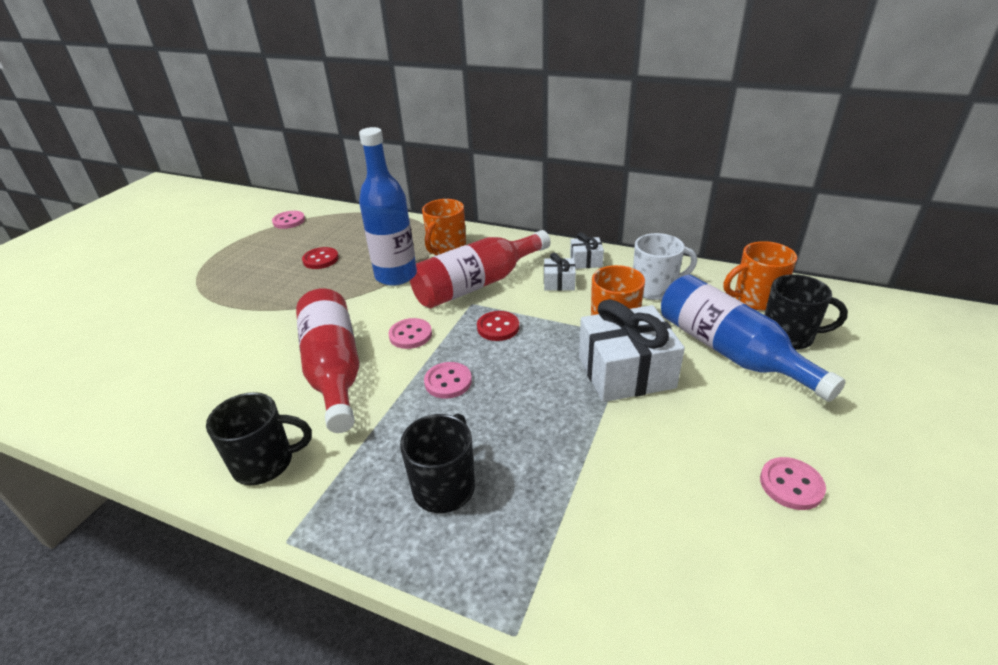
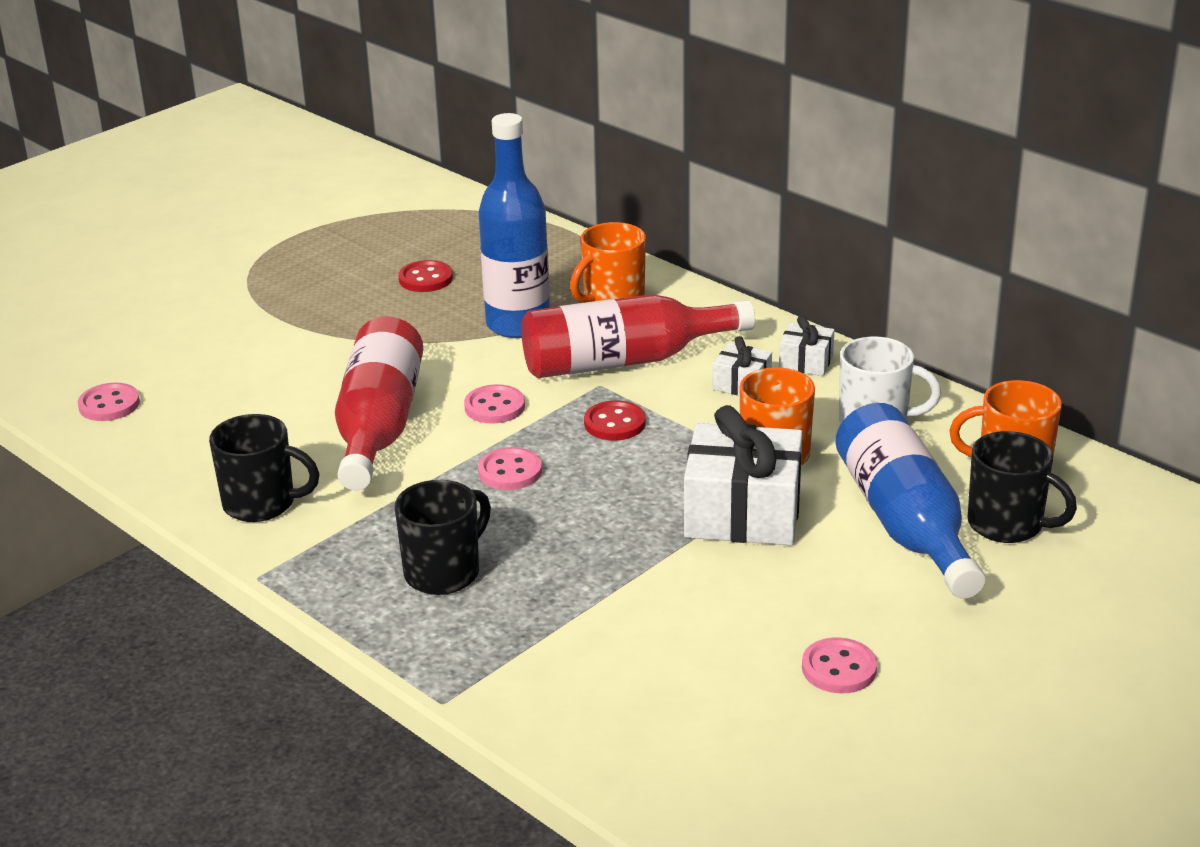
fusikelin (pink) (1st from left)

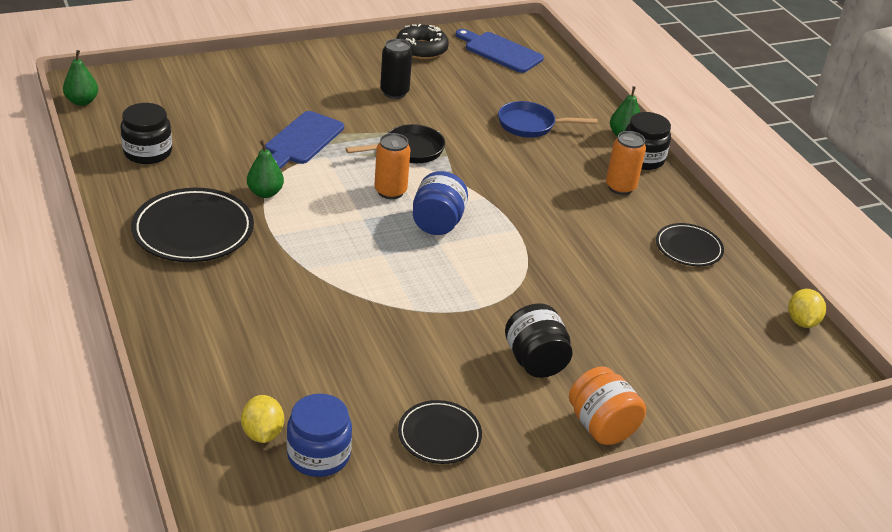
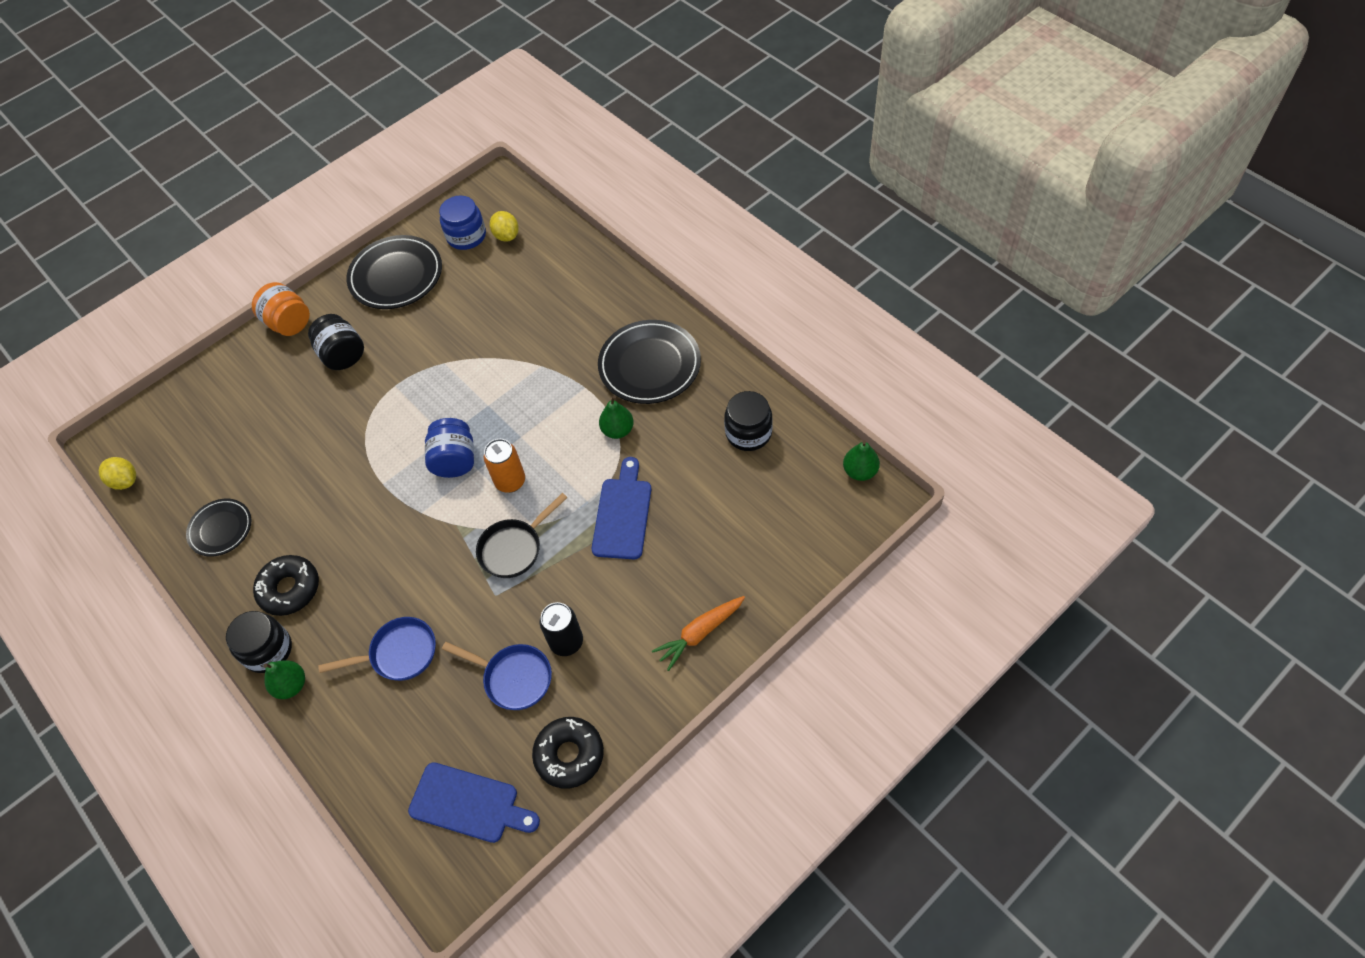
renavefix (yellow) (1st from left)
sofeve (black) (1st from left)
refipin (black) (2nd from left)
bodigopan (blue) (2nd from left)
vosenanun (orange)

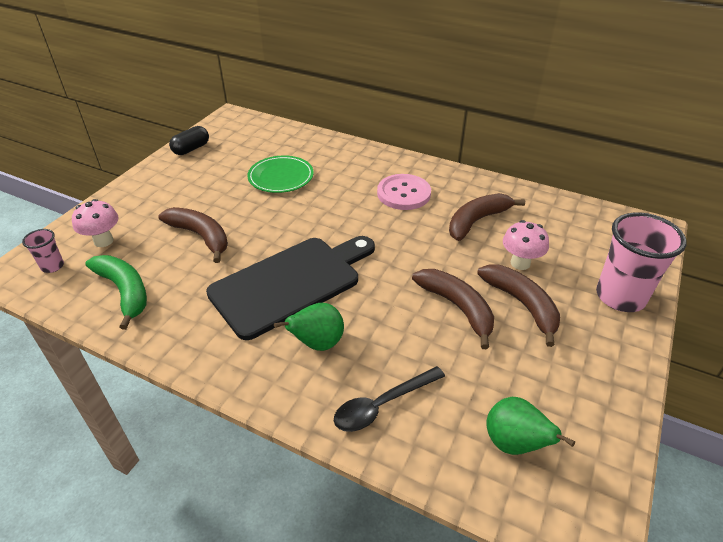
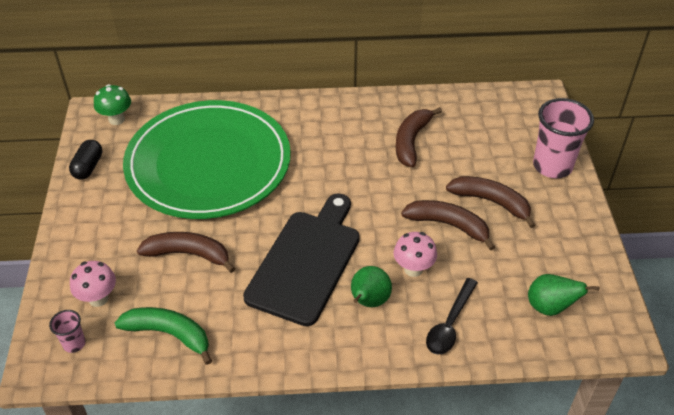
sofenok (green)
refipin (green)
sofenok (pink) (2nd from left)
fusikelin (pink)

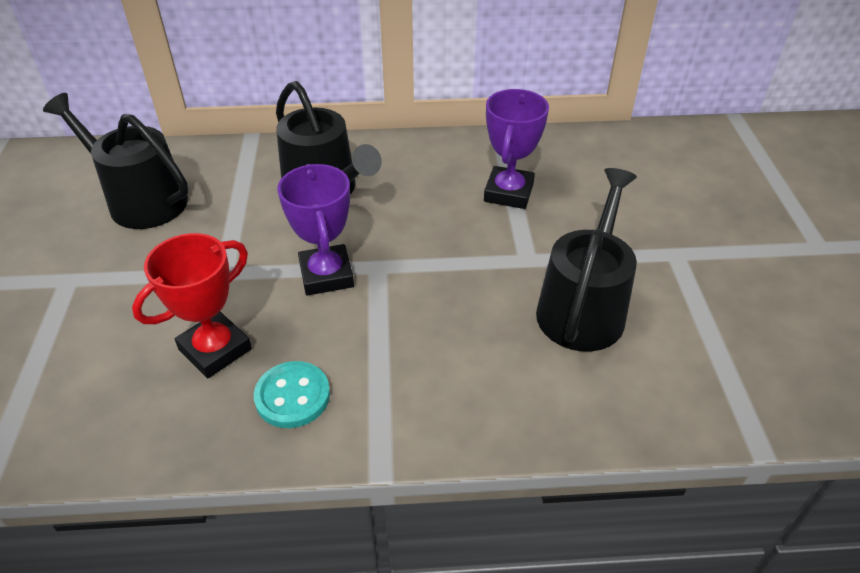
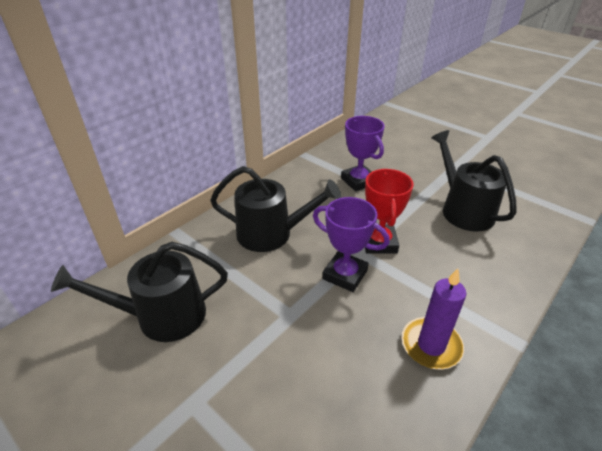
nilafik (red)
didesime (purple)

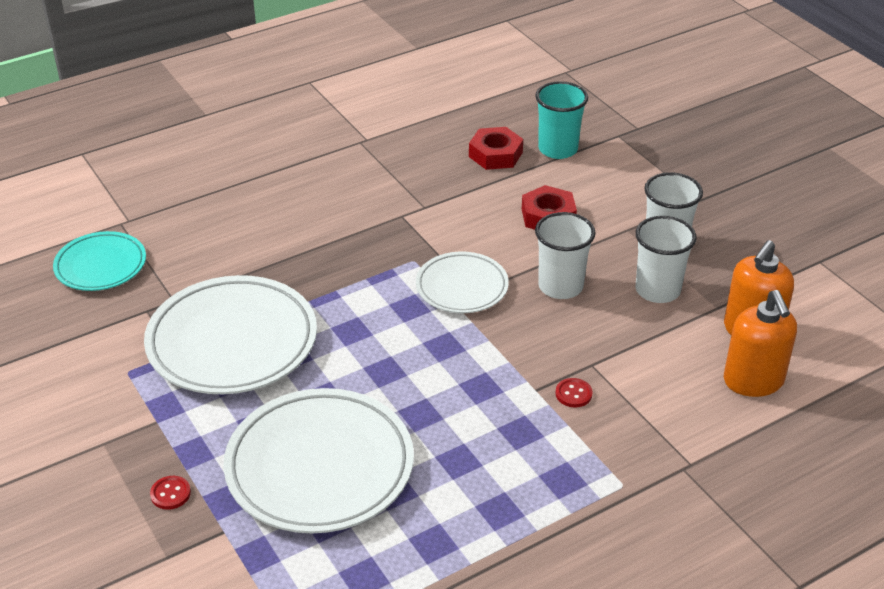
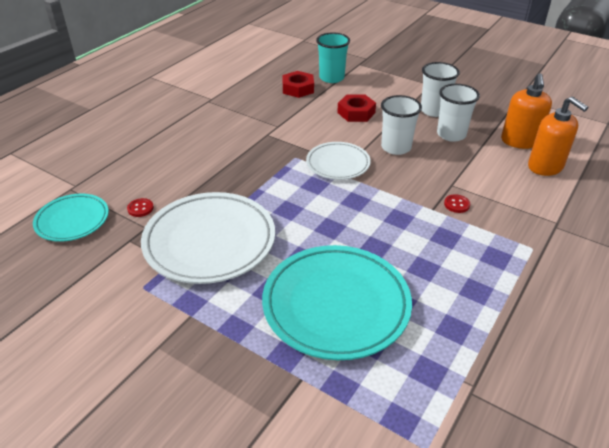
fusikelin (red) (1st from left)
refipin (turquoise) (2nd from left)

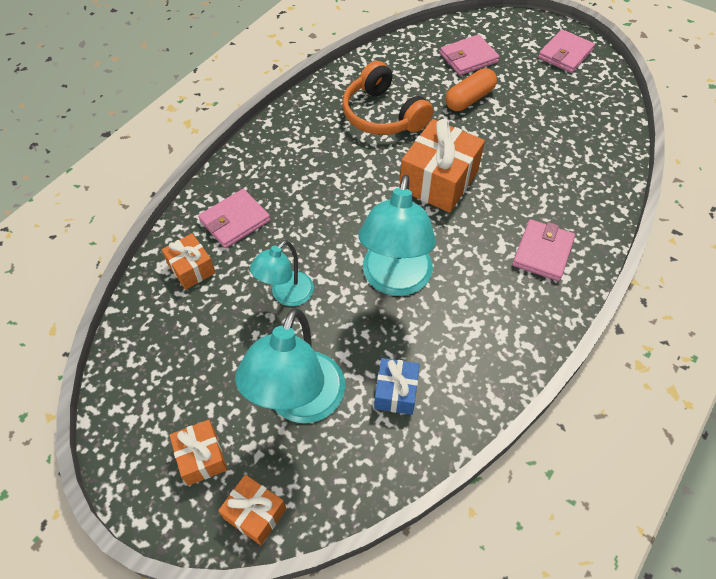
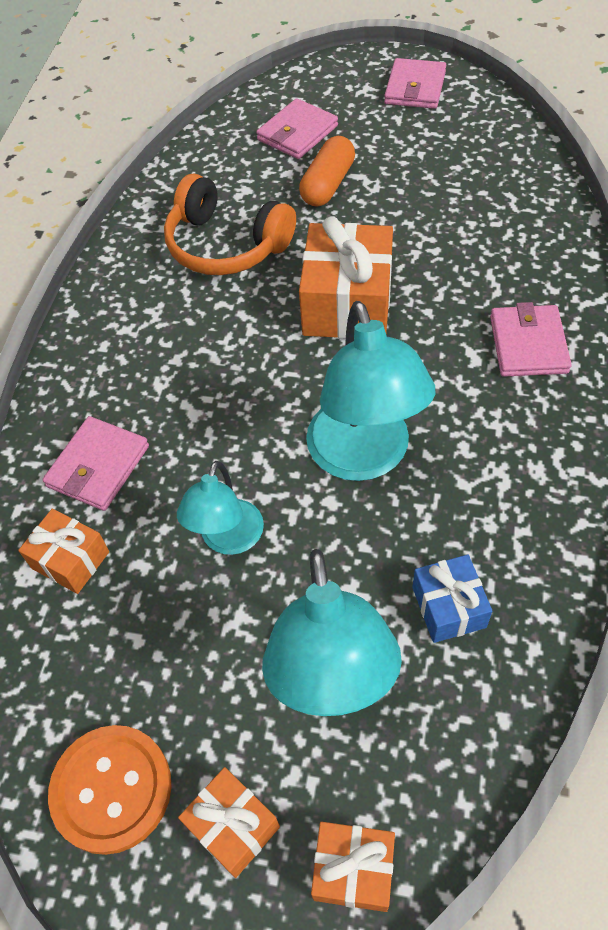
fusikelin (orange)

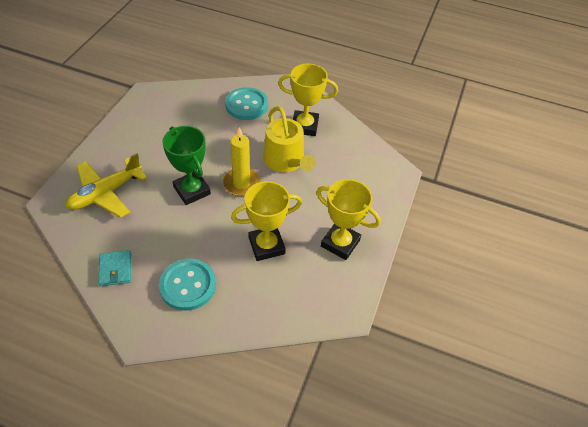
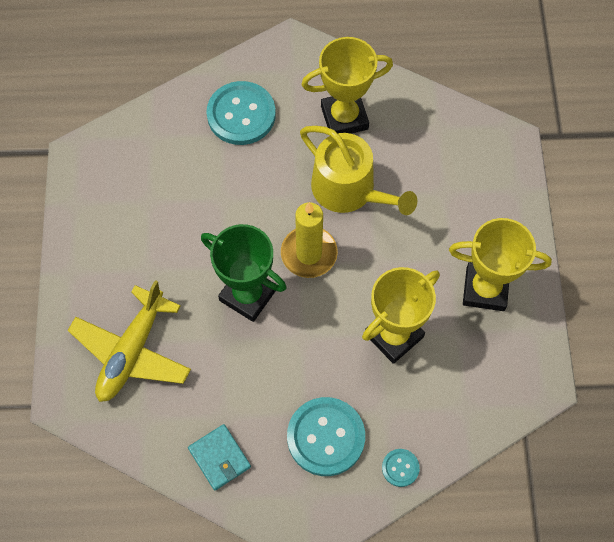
fusikelin (turquoise) (3rd from left)

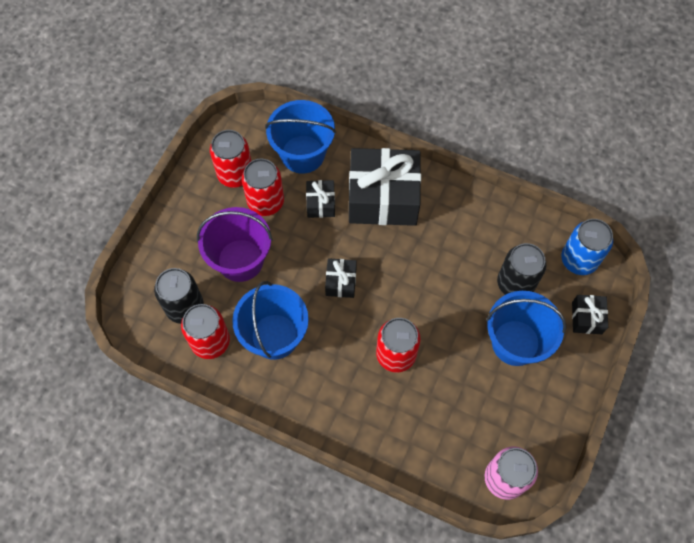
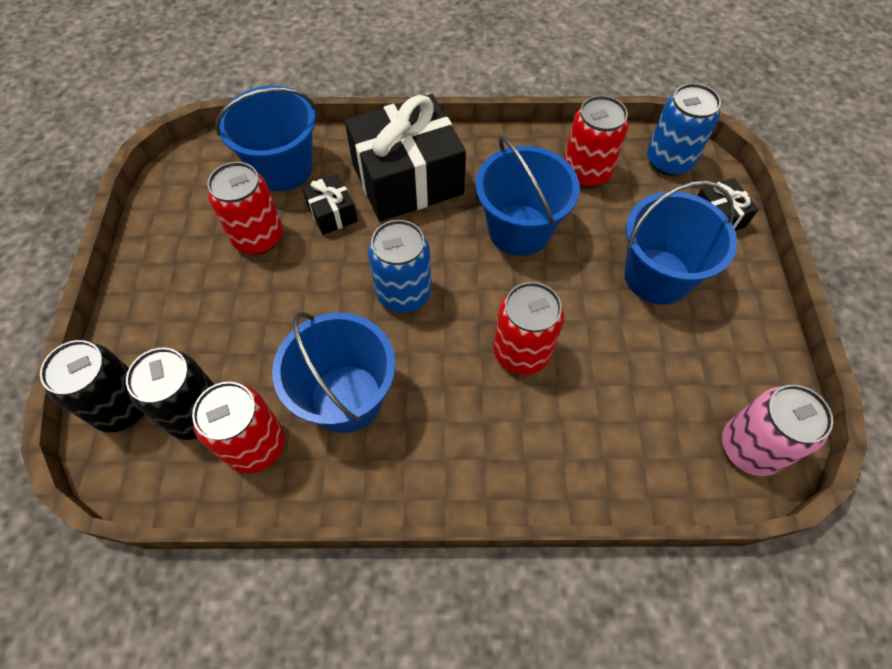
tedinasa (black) (1st from left)
tedinasa (blue) (1st from left)
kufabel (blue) (3rd from left)
tedinasa (red) (4th from left)
kufabel (purple)

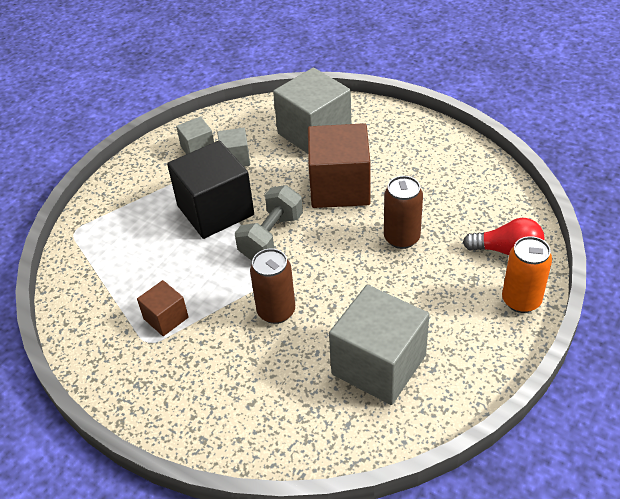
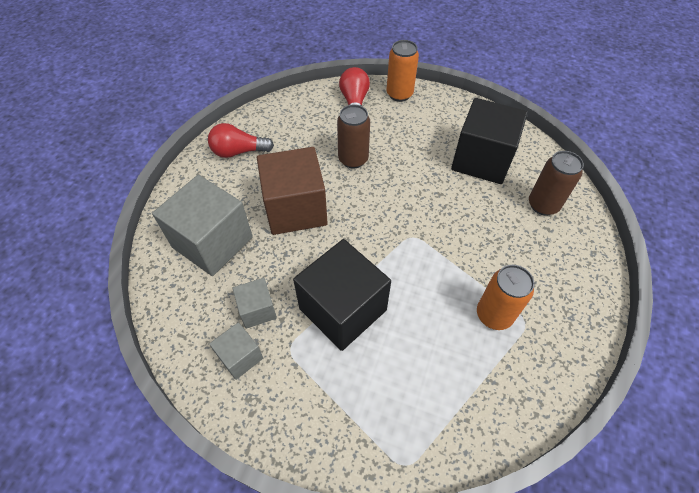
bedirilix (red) (1st from left)
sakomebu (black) (2nd from left)
tedinasa (orange) (2nd from left)
tedinasa (brown) (2nd from left)
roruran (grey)

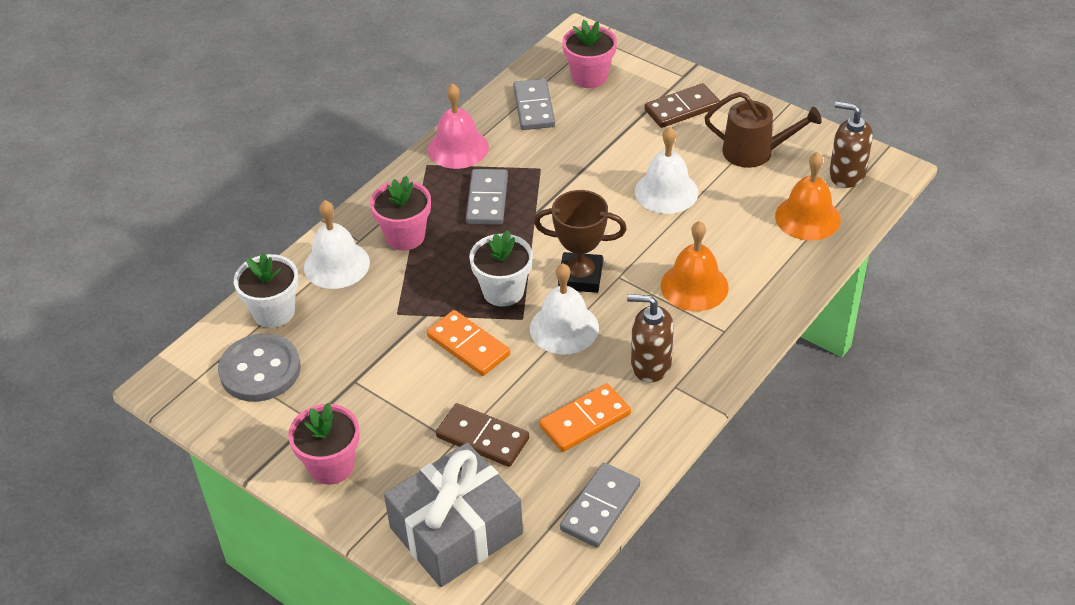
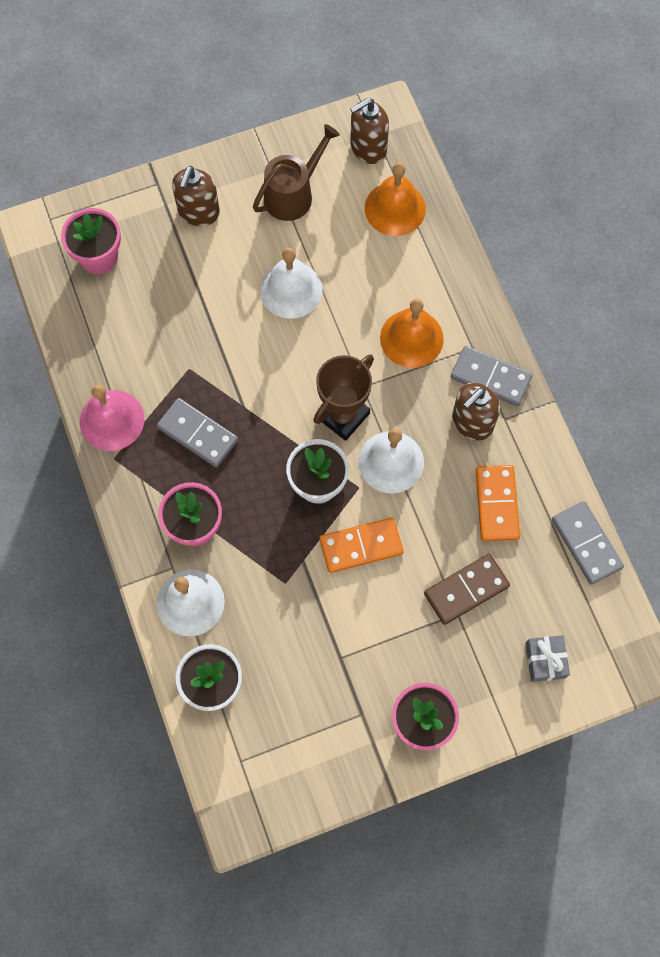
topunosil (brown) (1st from left)
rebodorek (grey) (2nd from left)
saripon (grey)
fusikelin (grey)

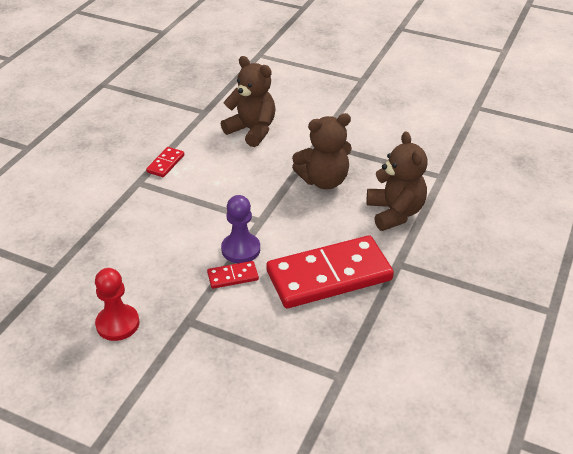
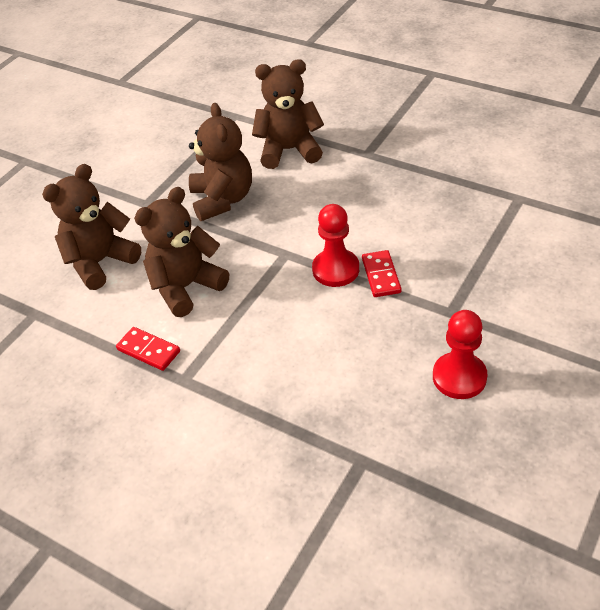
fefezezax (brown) (2nd from left)
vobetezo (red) (1st from left)
rebodorek (red) (3rd from left in the first image)

